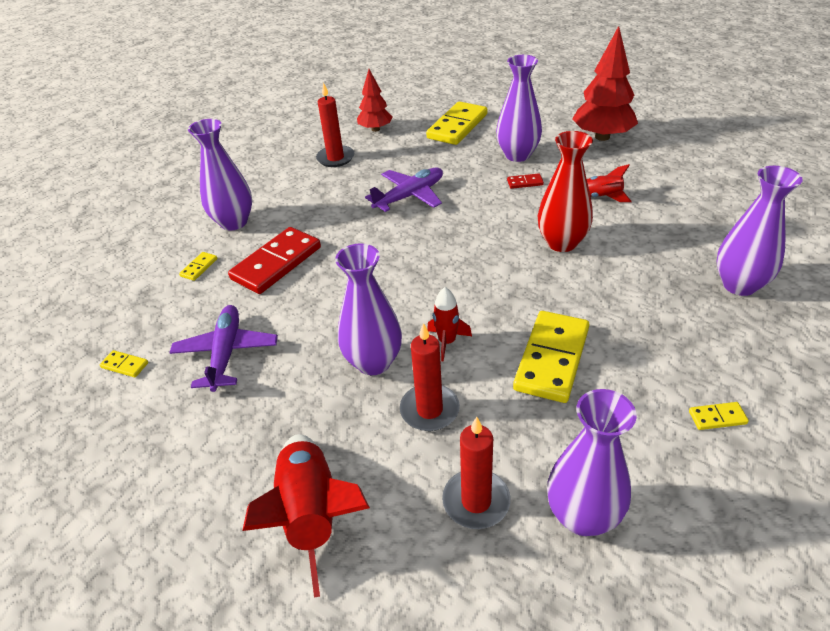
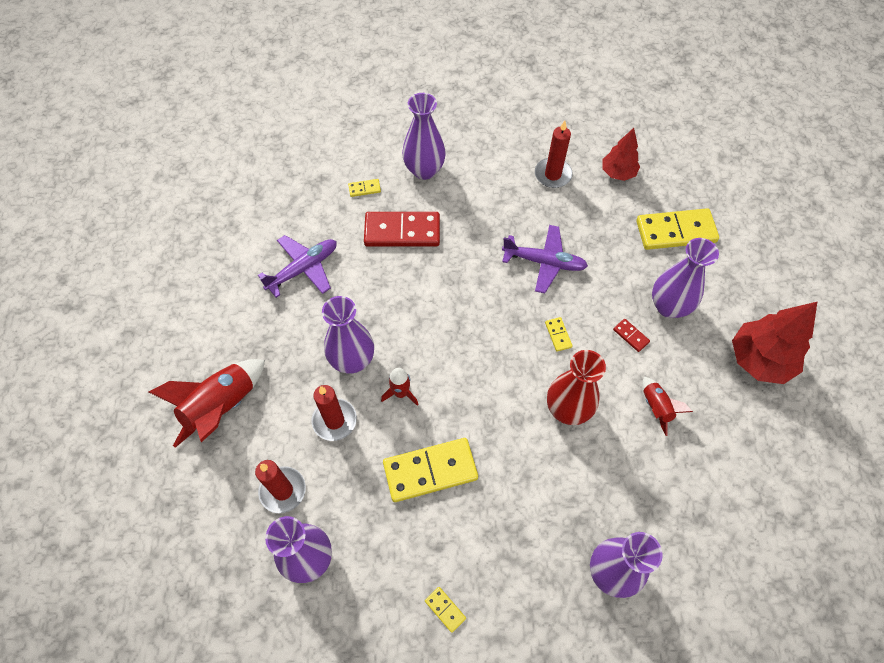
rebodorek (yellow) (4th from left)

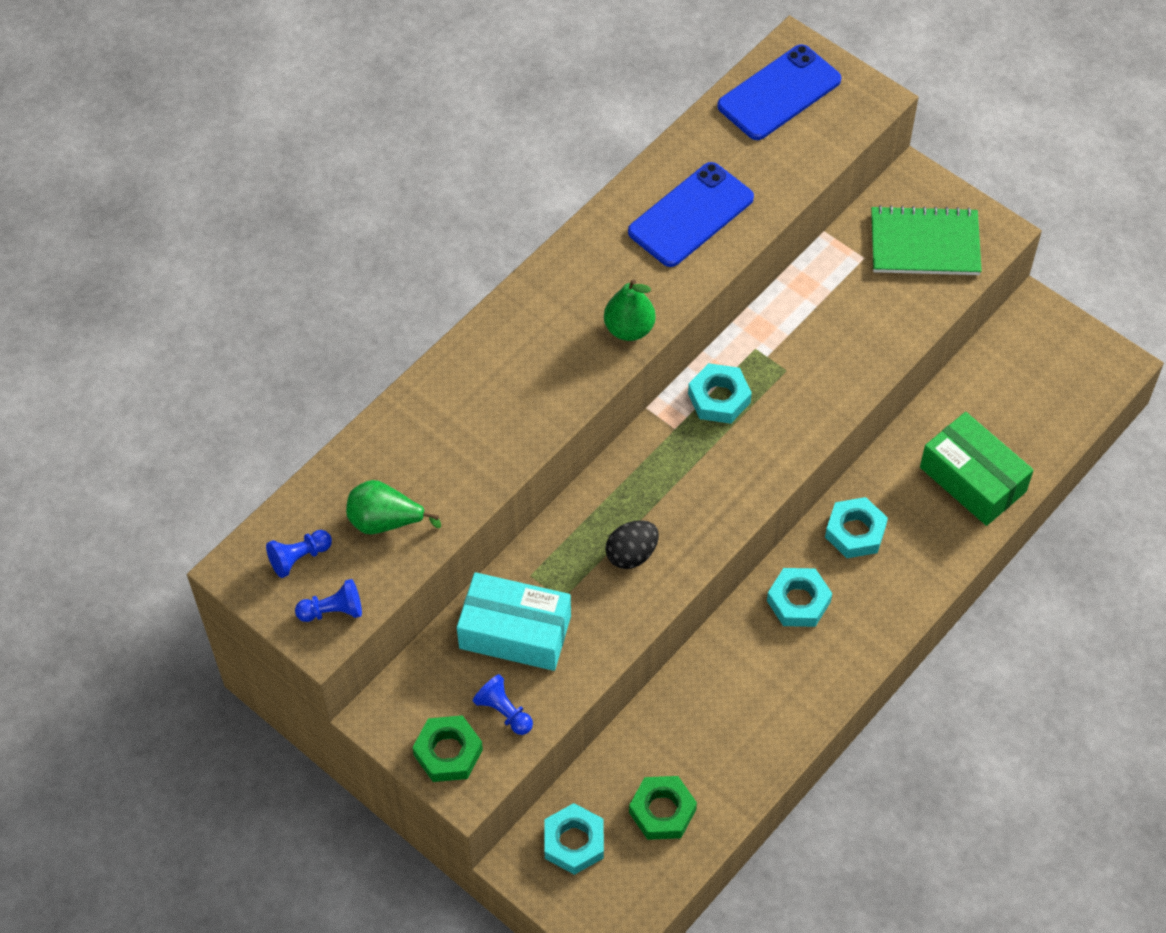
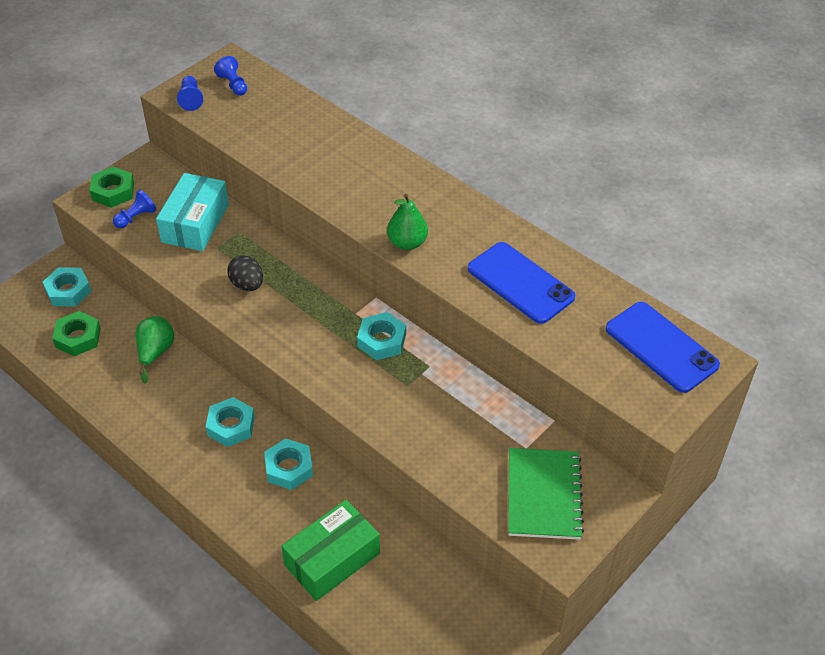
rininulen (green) (1st from left)

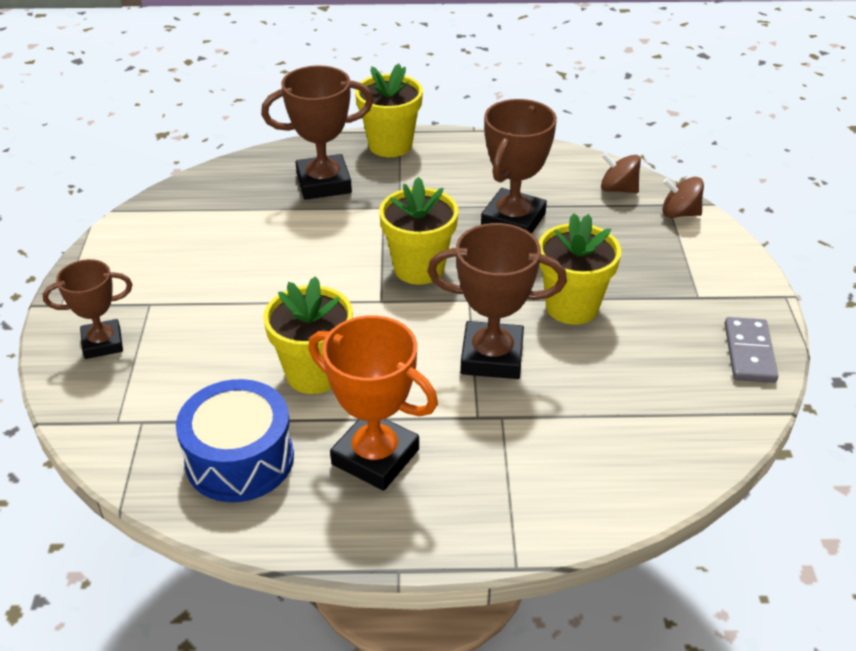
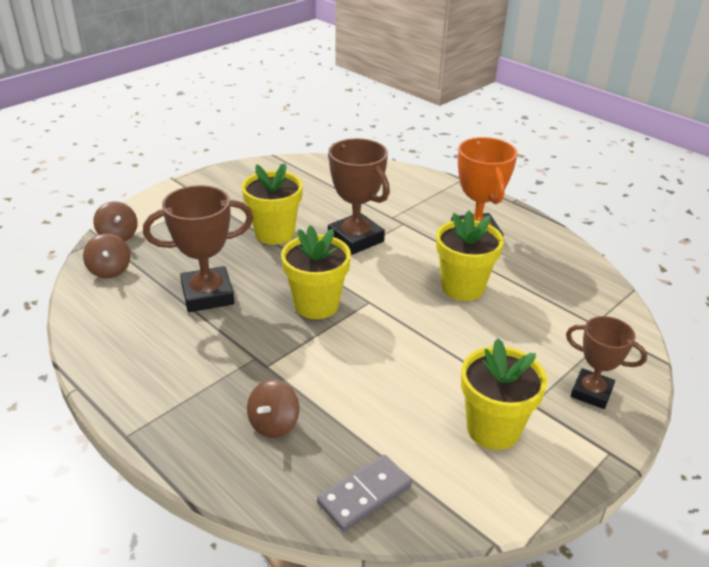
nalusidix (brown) (3rd from left)
rebodorek (grey)
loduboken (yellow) (4th from left)
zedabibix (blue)

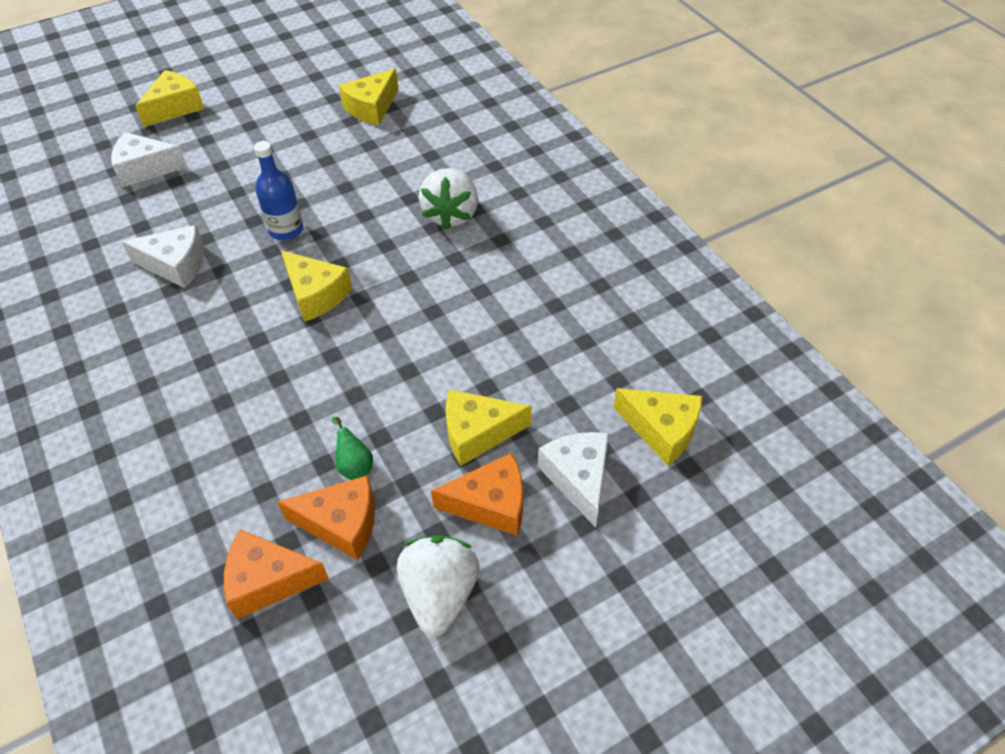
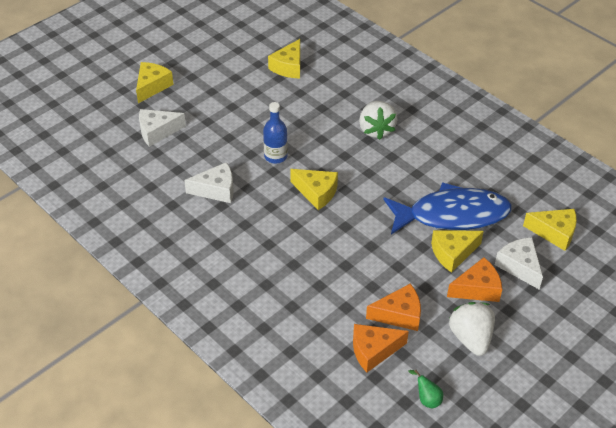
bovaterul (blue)
rininulen (green)

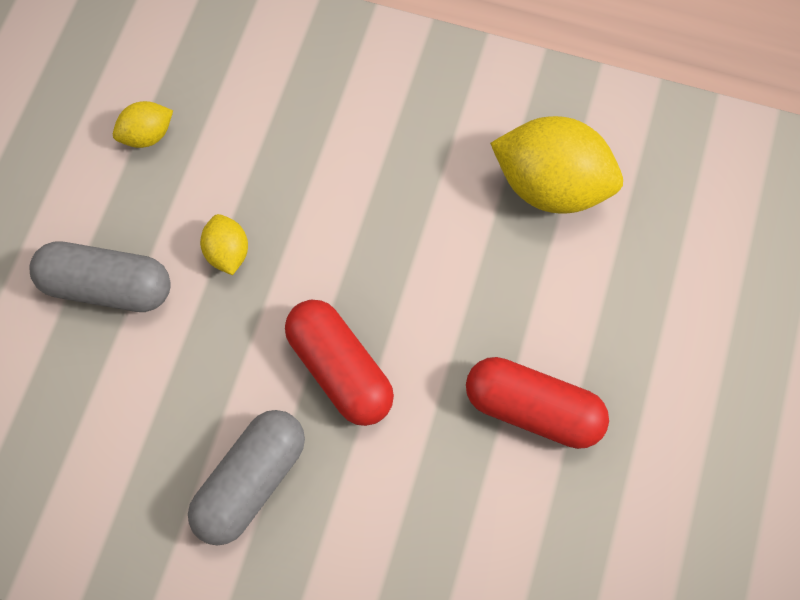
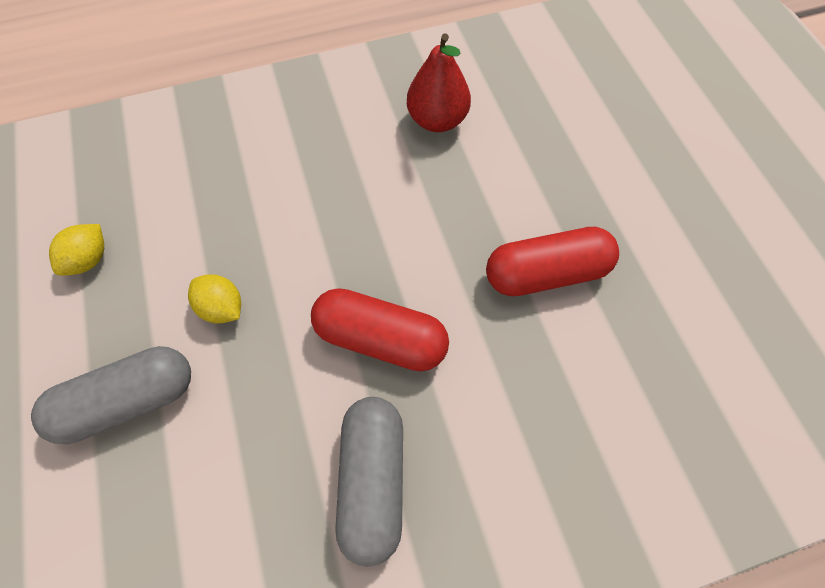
rininulen (red)

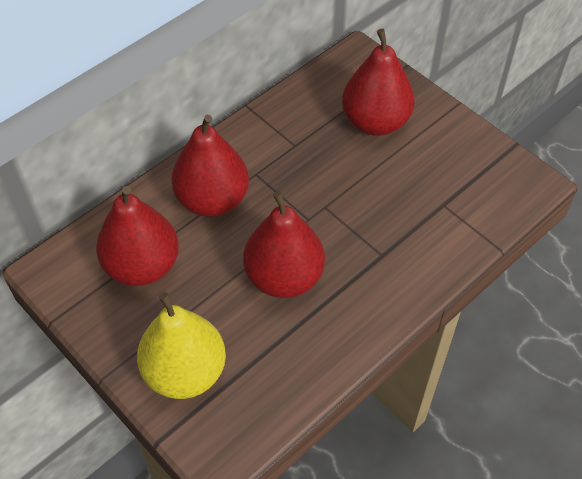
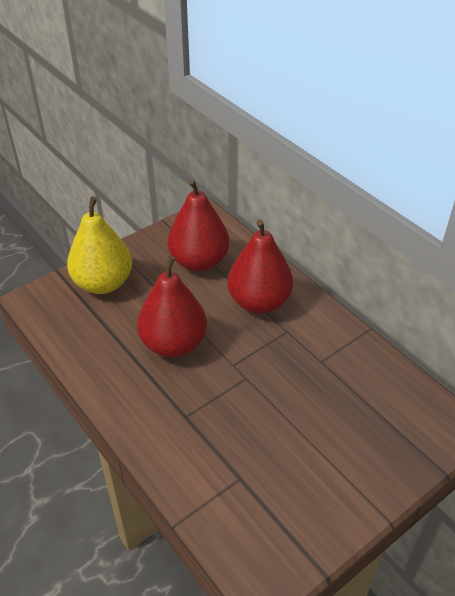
rininulen (red) (4th from left in the first image)

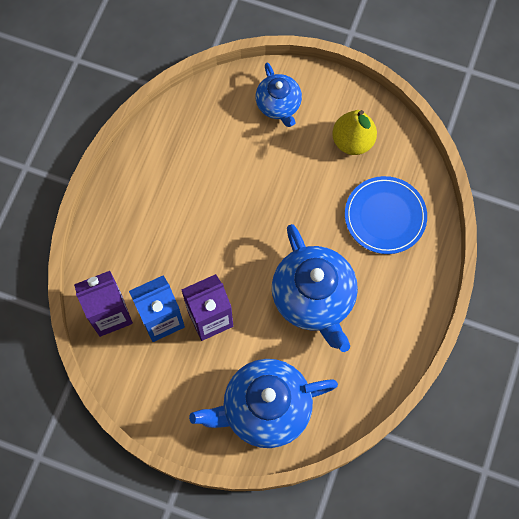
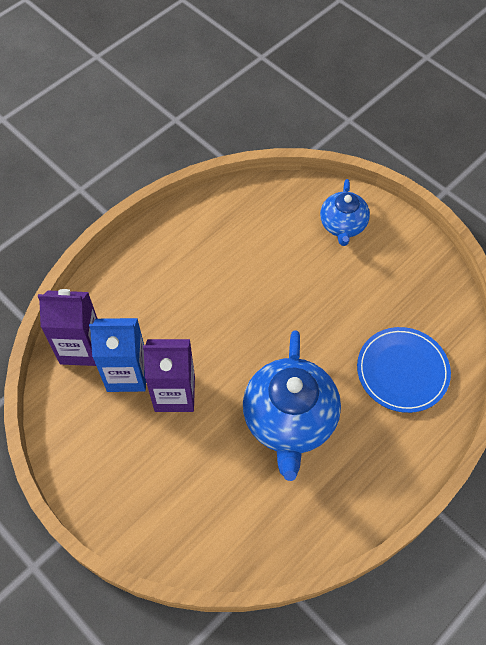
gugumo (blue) (1st from left in the first image)
rininulen (yellow)

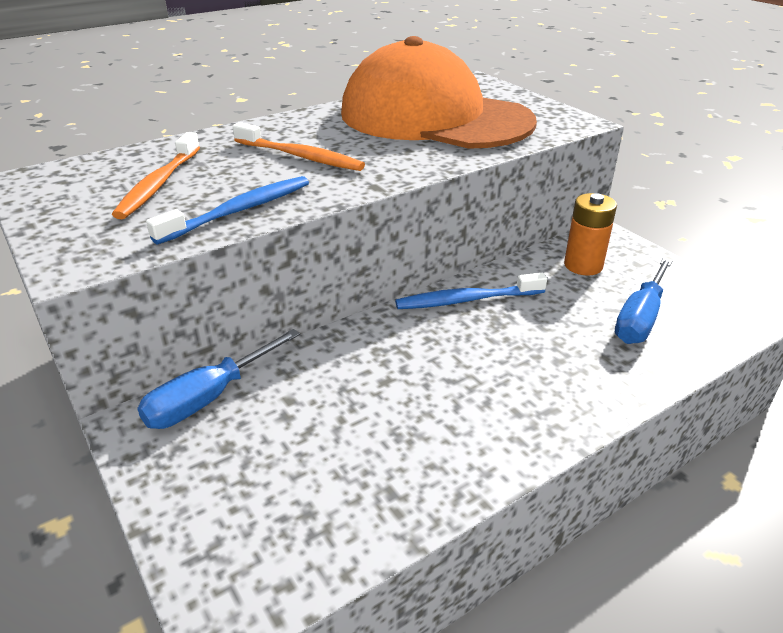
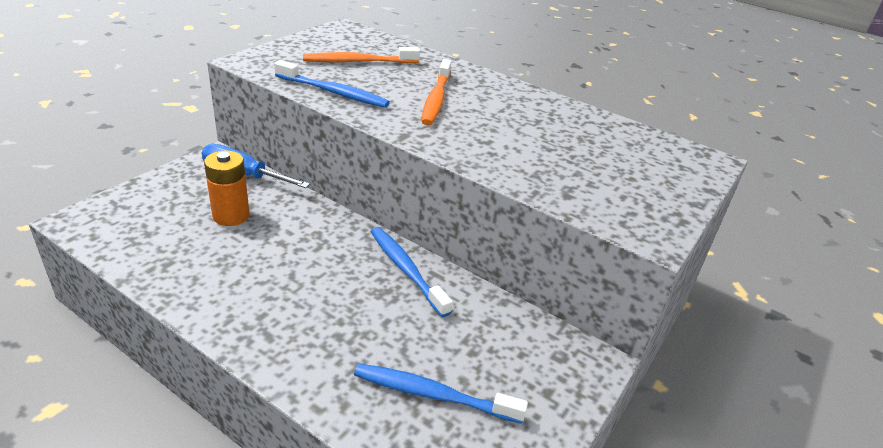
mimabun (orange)
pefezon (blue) (3rd from left)
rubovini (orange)

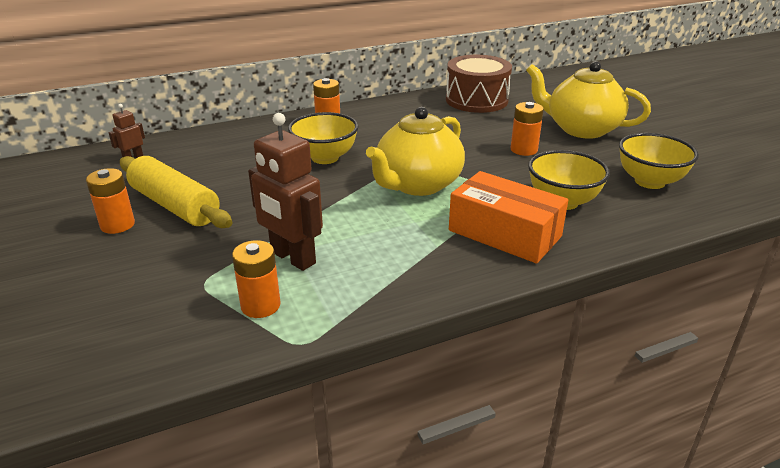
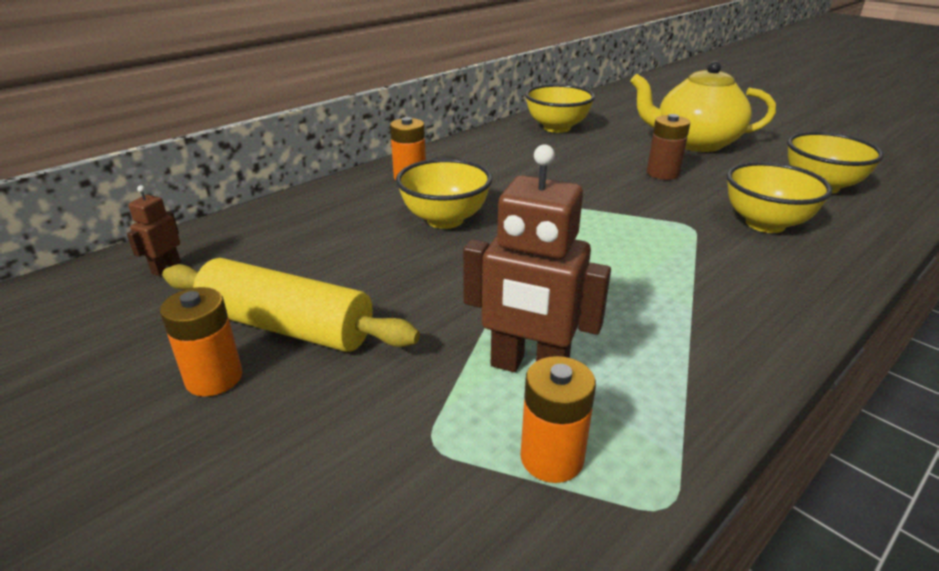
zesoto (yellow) (2nd from left)
mimabun (brown)
gugumo (yellow) (1st from left in the first image)
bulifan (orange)

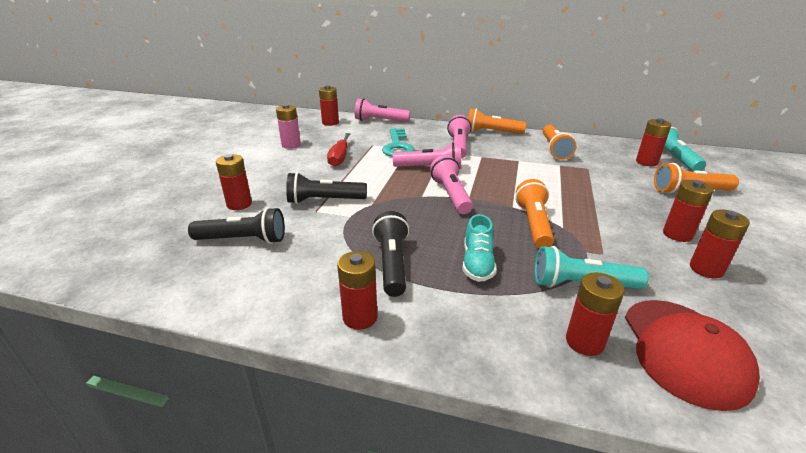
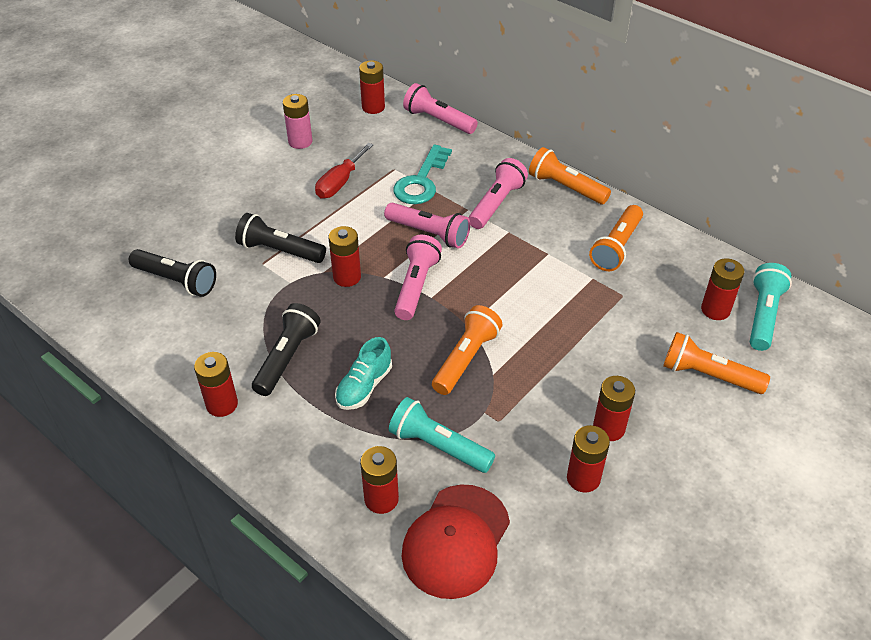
mimabun (red) (2nd from left)

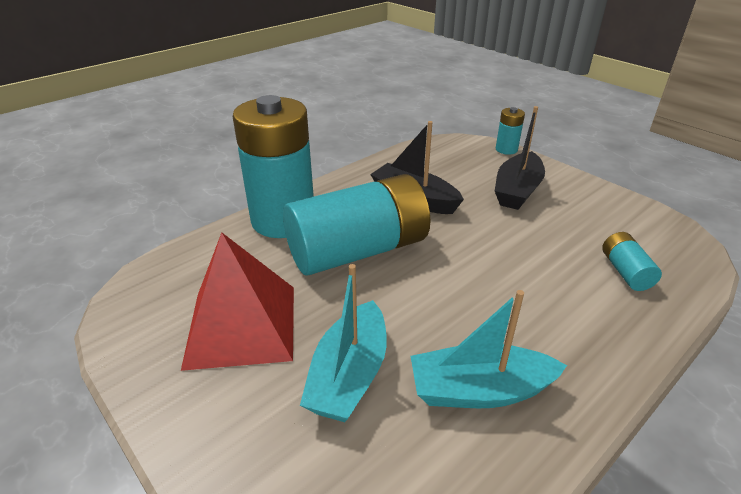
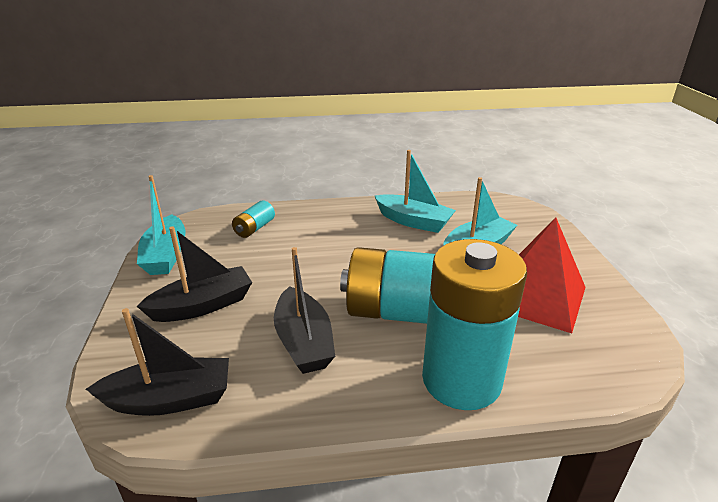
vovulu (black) (1st from left)
vovulu (turquoise) (1st from left)
mimabun (turquoise) (3rd from left in the first image)

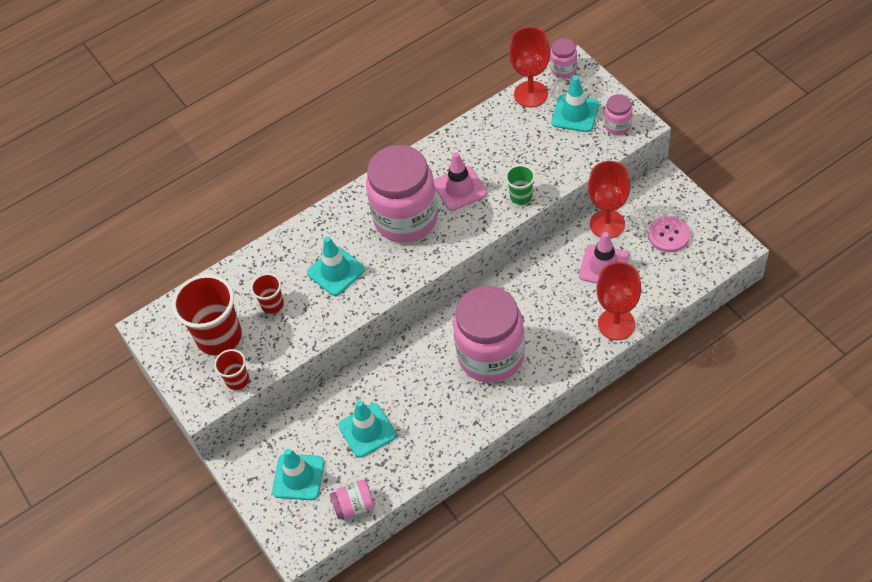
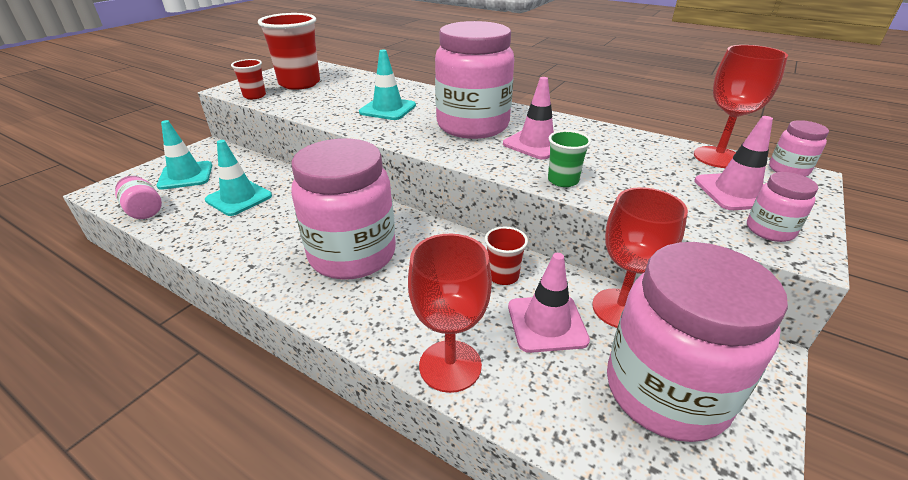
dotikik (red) (3rd from left)
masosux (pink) (4th from left)
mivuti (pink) (3rd from left)

